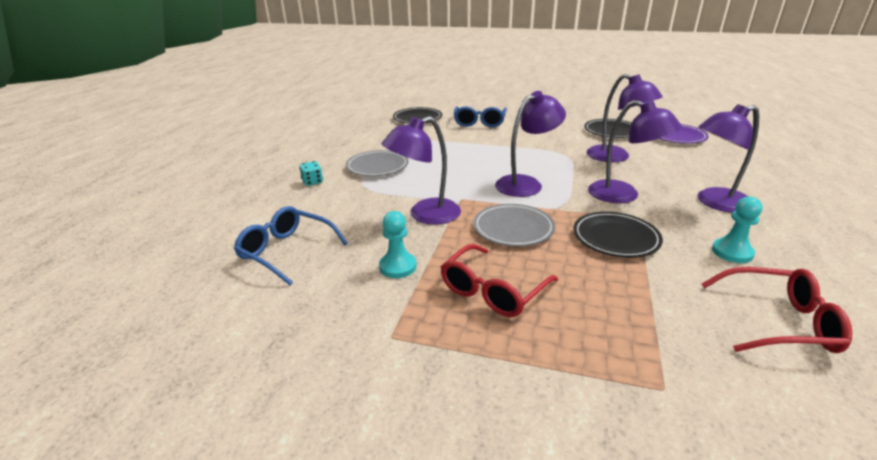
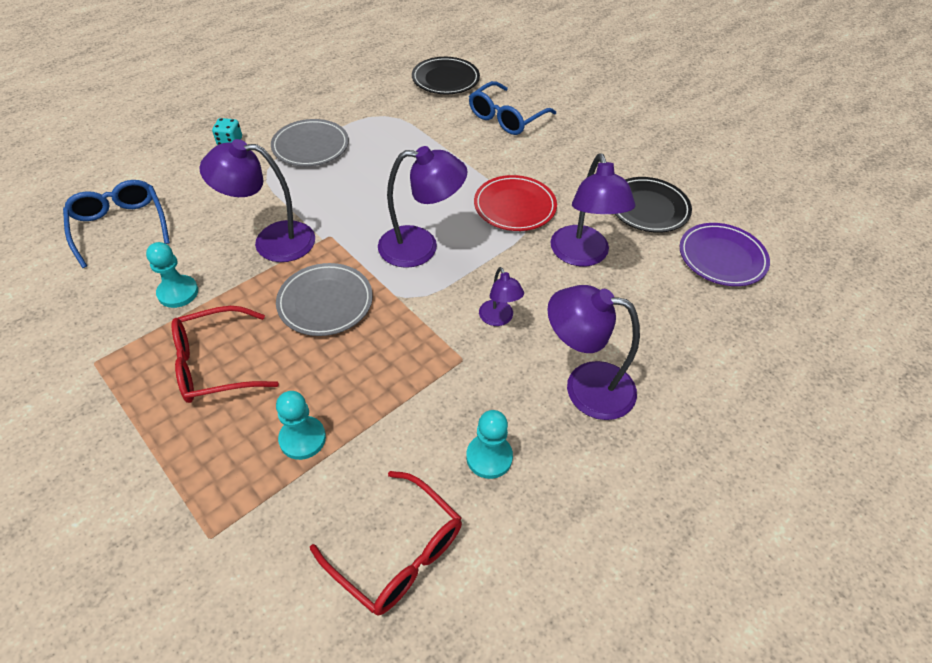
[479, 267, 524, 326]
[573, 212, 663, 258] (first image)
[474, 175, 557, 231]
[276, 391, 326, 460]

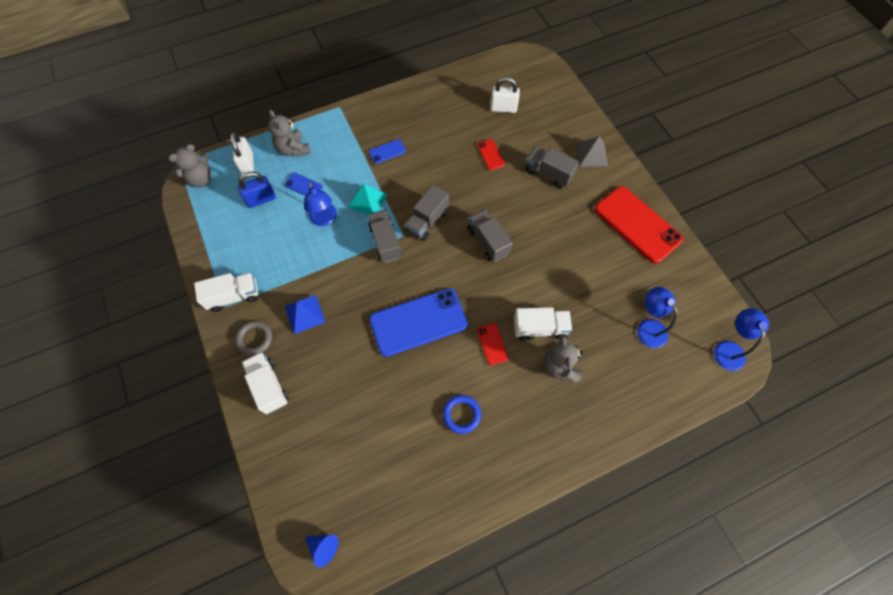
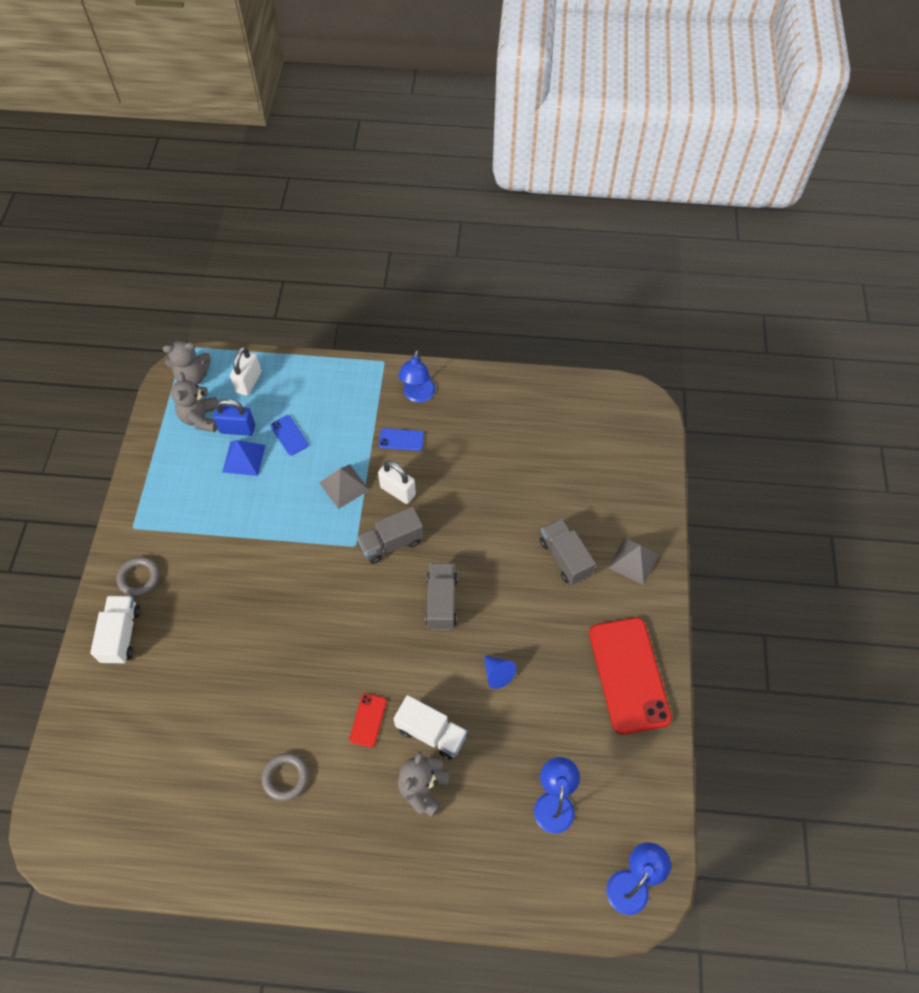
[378, 460, 416, 504]
[171, 372, 218, 432]
[477, 139, 505, 170] (first image)
[398, 350, 435, 402]
[319, 464, 369, 509]
[368, 210, 402, 263] (first image)
[194, 273, 258, 312] (first image)
[369, 288, 468, 357] (first image)
[222, 440, 266, 476]
[261, 753, 308, 801]
[484, 656, 516, 689]

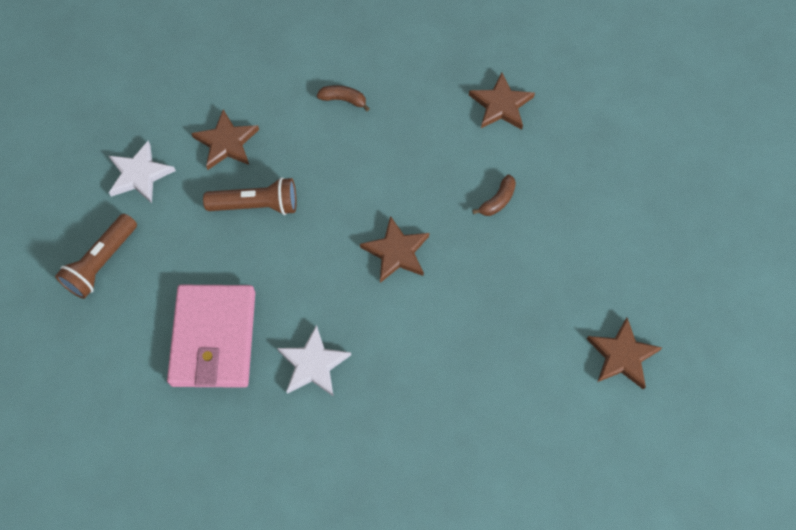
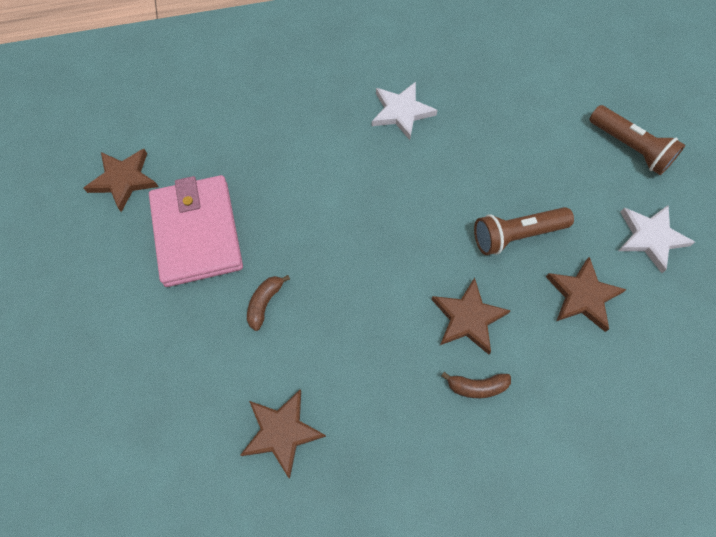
[589, 105, 685, 175]
[431, 278, 511, 354]
[149, 175, 243, 287]

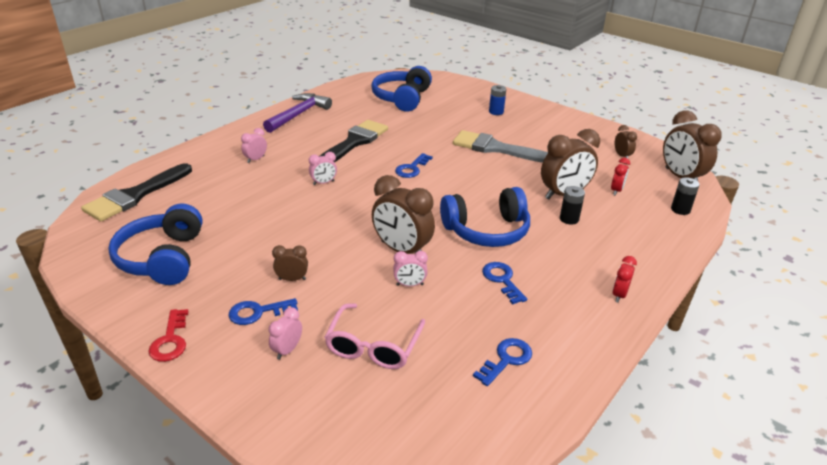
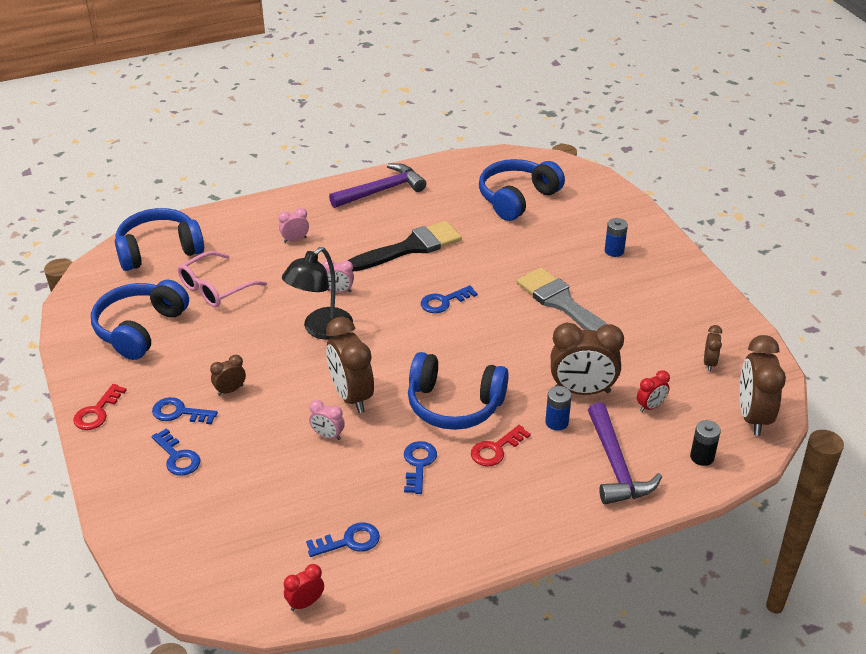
[115, 208, 204, 271]
[545, 386, 572, 431]
[210, 355, 246, 396]
[284, 564, 324, 611]
[178, 251, 267, 307]
[152, 428, 201, 476]
[282, 247, 353, 340]
[588, 402, 662, 505]
[471, 425, 531, 467]

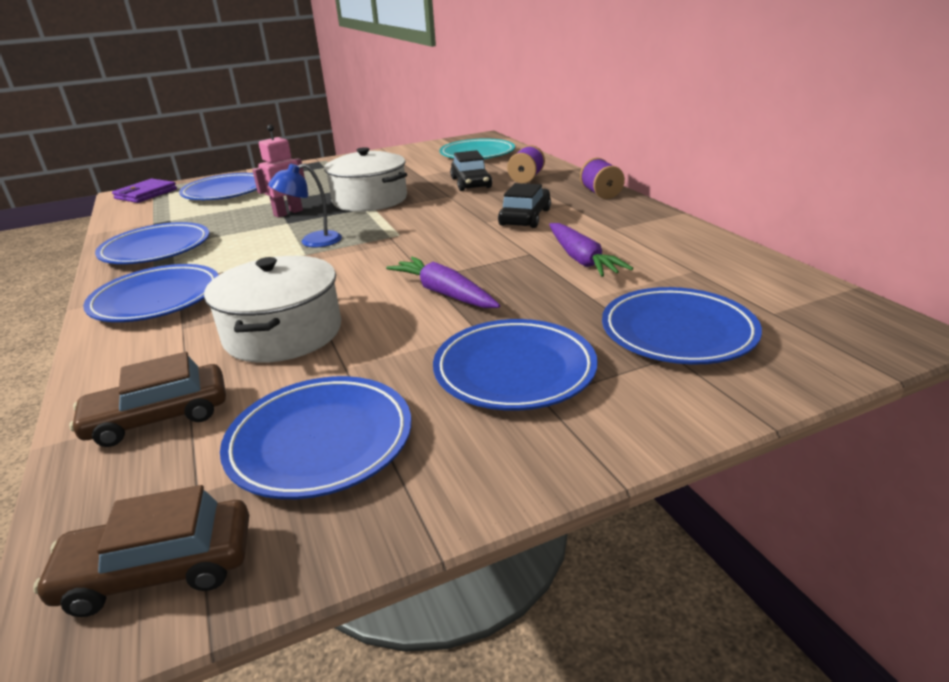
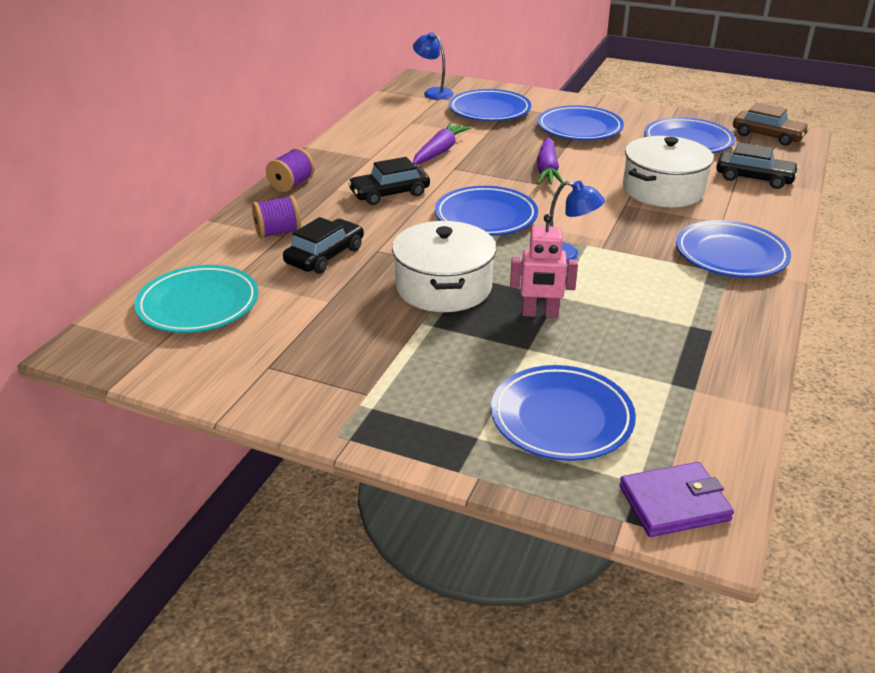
[435, 186, 538, 236]
[716, 143, 799, 189]
[413, 32, 454, 100]

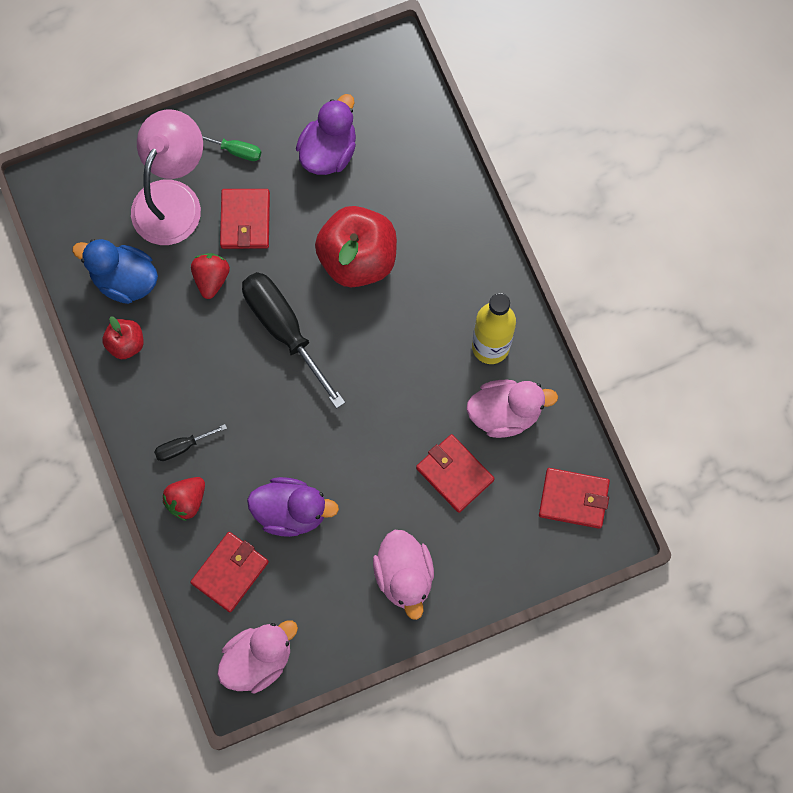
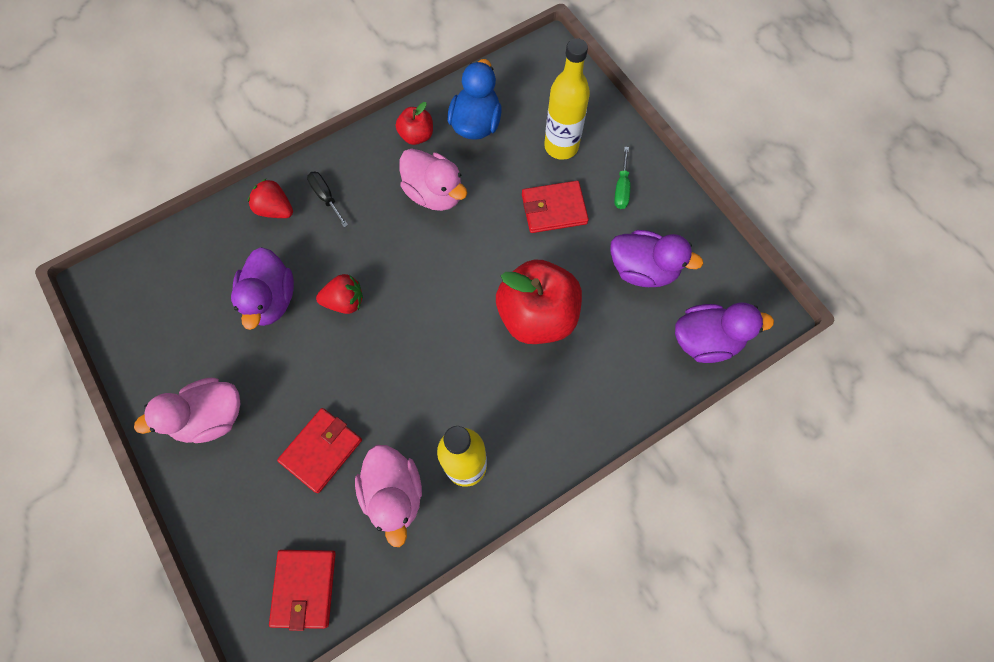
[544, 38, 590, 160]
[316, 274, 363, 314]
[242, 272, 345, 408] (first image)
[190, 532, 269, 612] (first image)
[400, 148, 467, 211]
[675, 302, 774, 363]

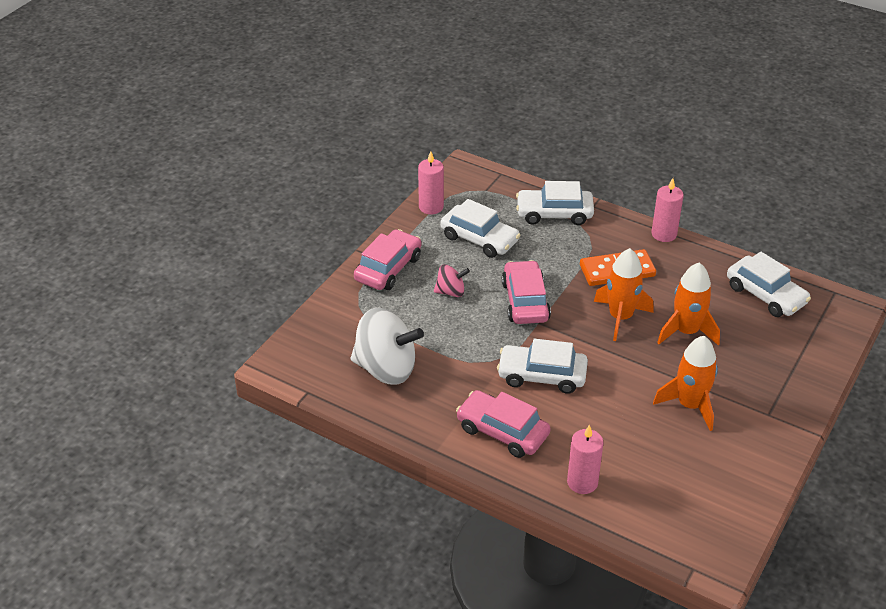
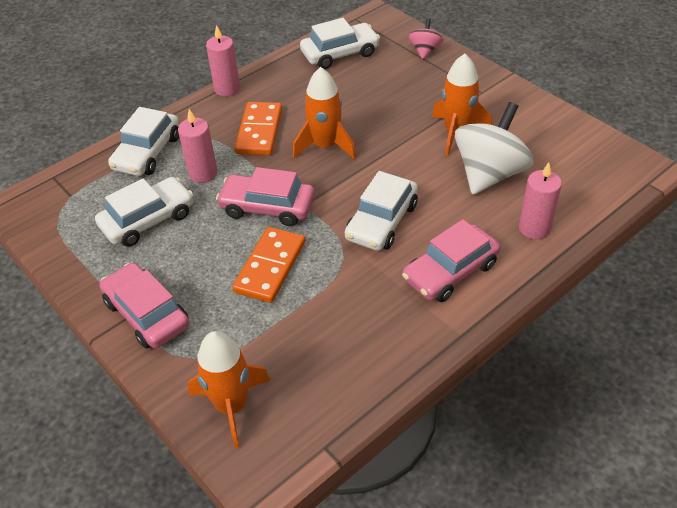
[178, 109, 217, 183]
[188, 331, 271, 448]
[408, 18, 443, 59]
[455, 102, 534, 195]
[232, 227, 305, 303]

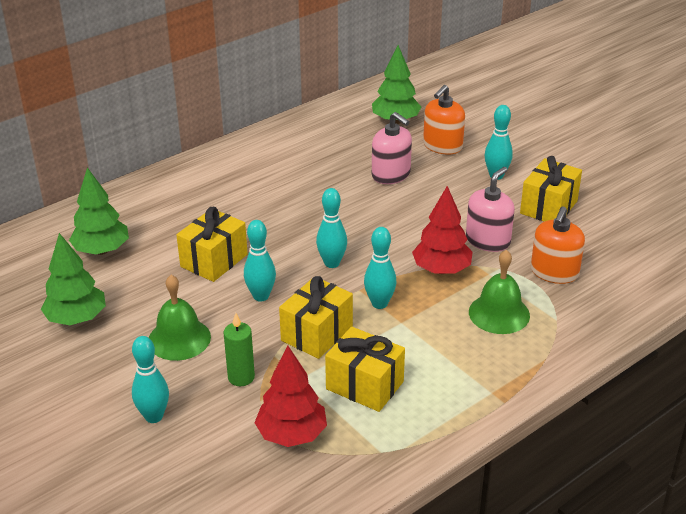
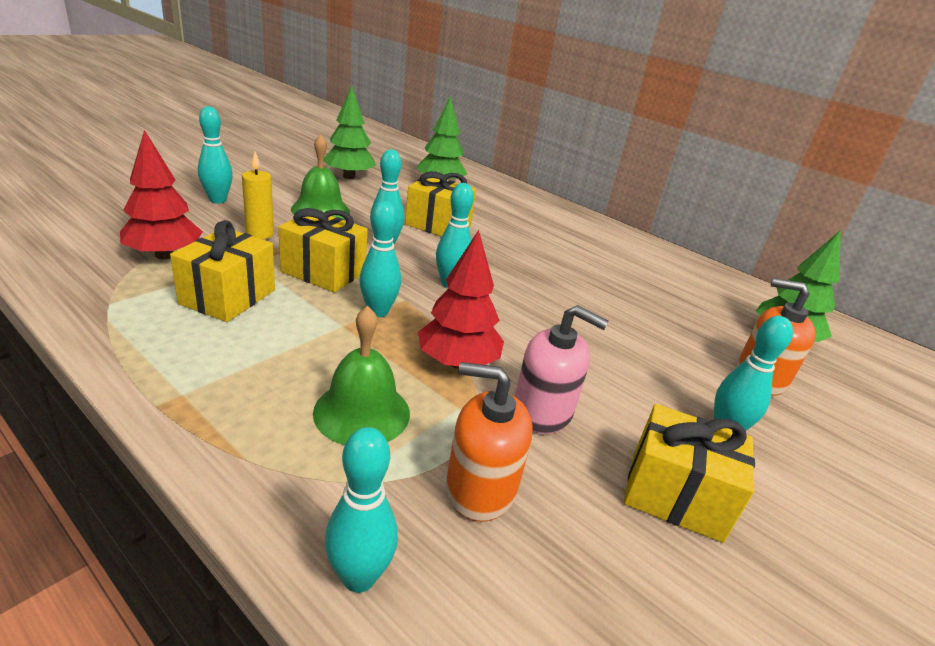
[372, 112, 412, 184] (first image)
[242, 152, 274, 239]
[325, 427, 398, 593]

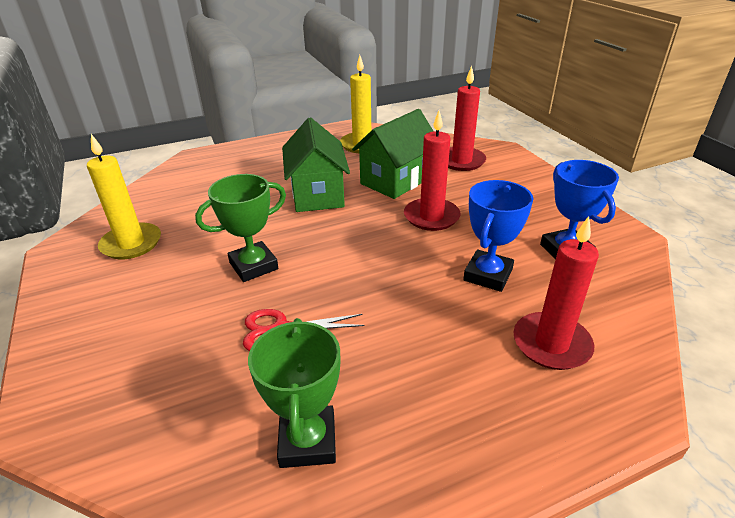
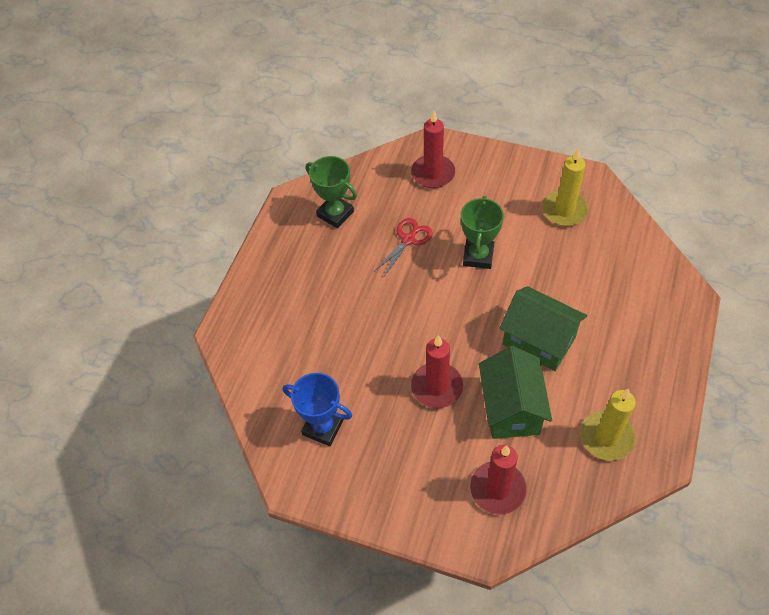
[463, 180, 533, 292] (first image)
[411, 111, 455, 188]

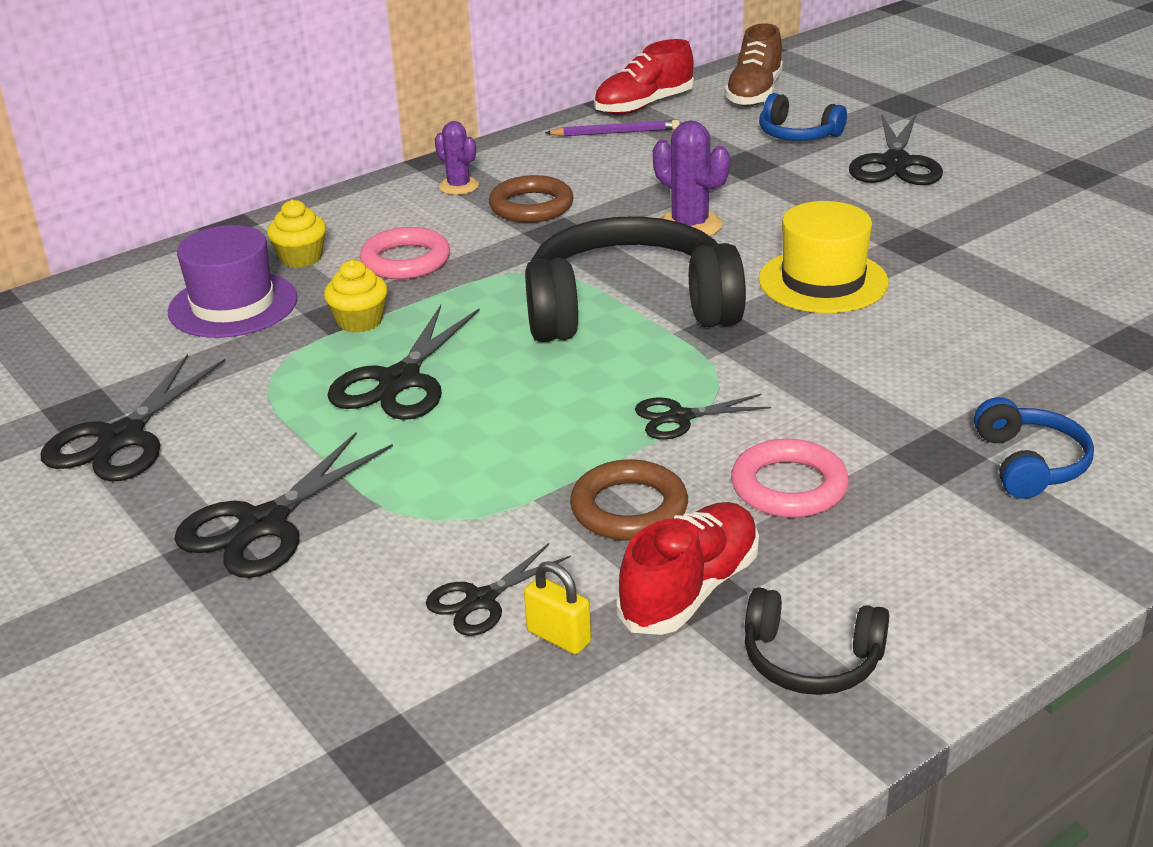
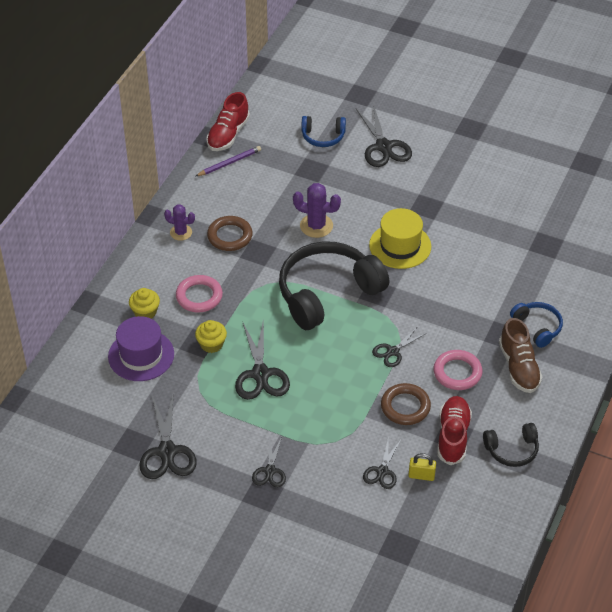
[499, 318, 542, 393]
[252, 437, 286, 487]

